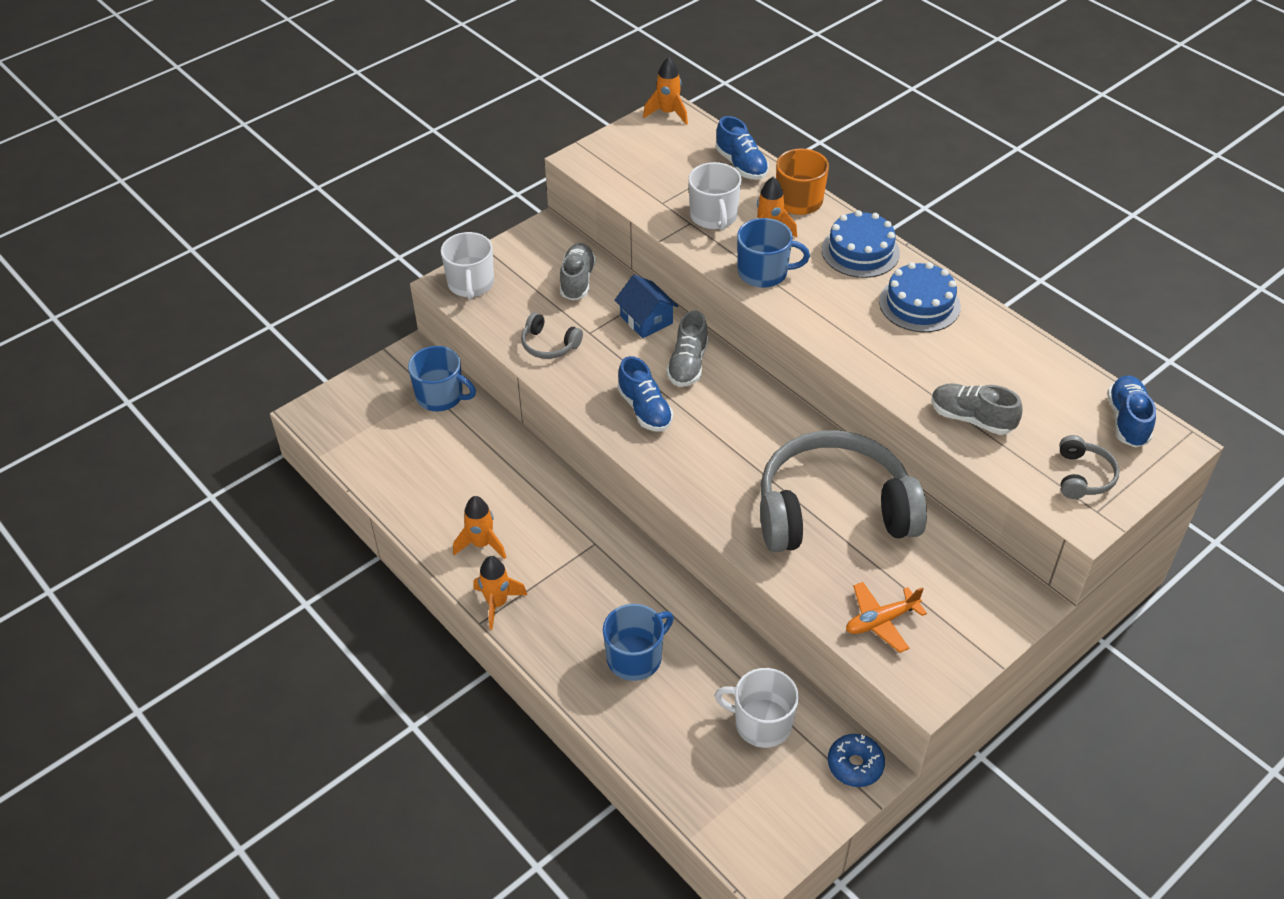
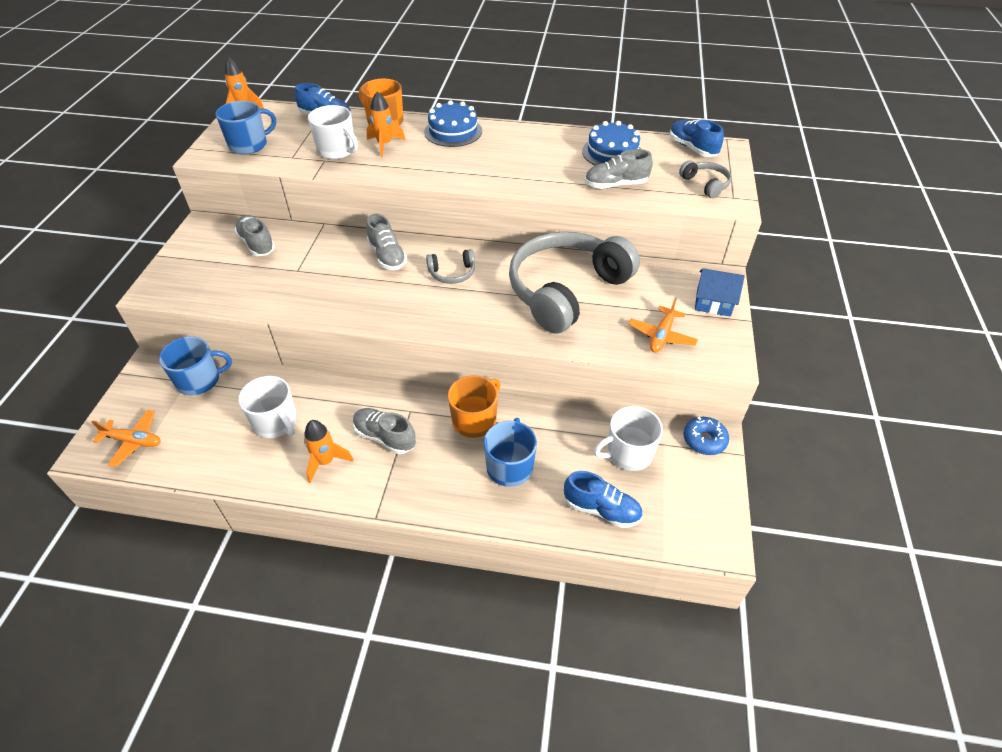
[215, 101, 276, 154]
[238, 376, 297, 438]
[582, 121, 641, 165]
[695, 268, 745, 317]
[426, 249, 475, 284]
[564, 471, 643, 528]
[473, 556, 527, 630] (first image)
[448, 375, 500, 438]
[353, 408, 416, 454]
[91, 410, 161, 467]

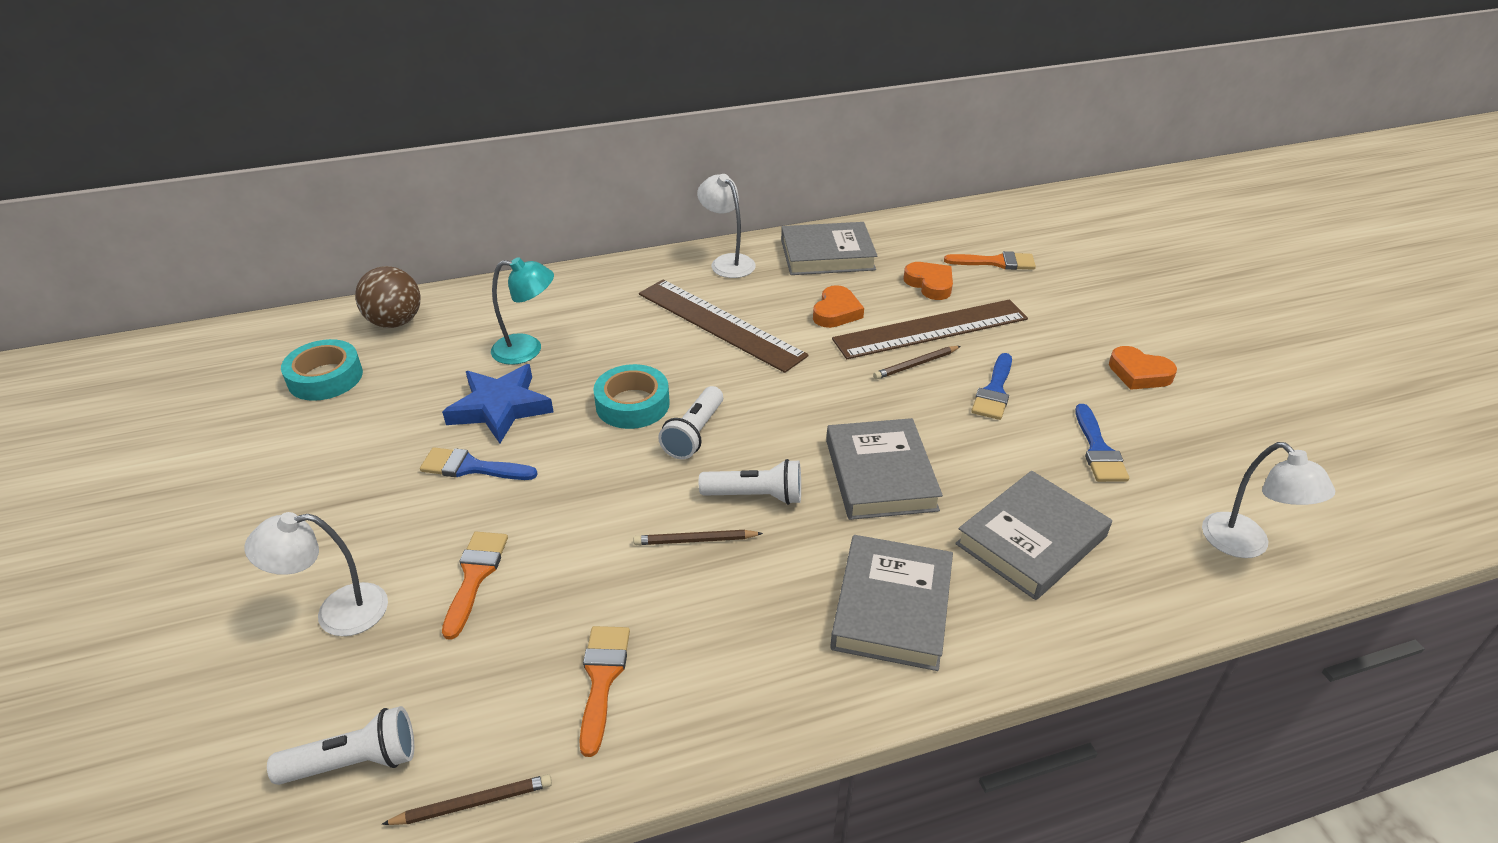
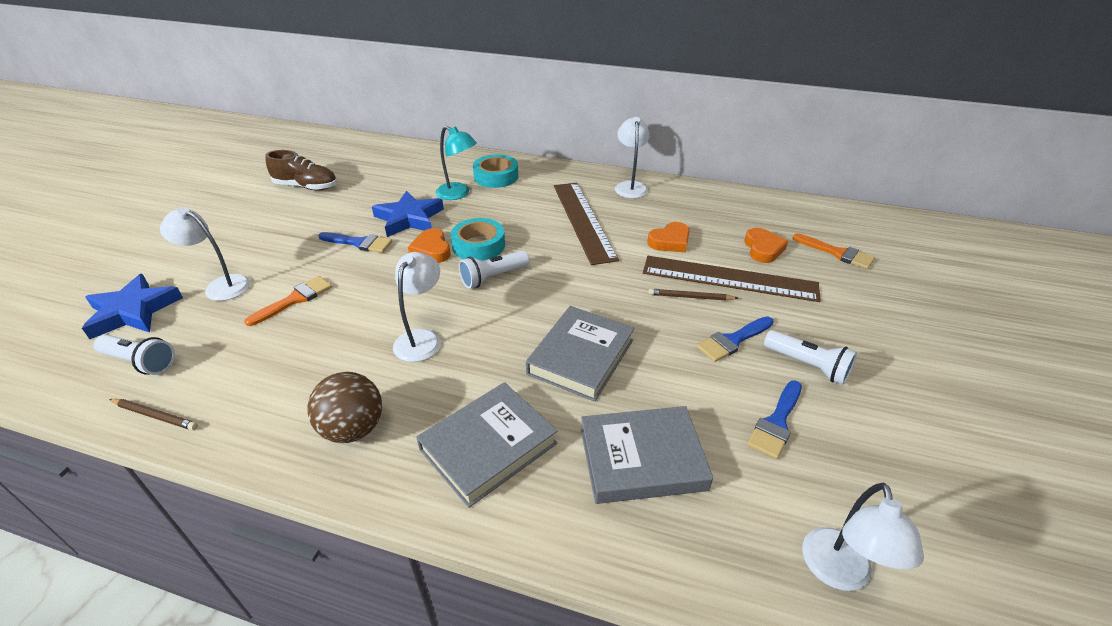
[781, 222, 877, 275] (first image)
[307, 372, 382, 443]
[473, 154, 518, 188]
[408, 228, 451, 263]
[318, 232, 392, 253]
[764, 330, 857, 385]
[393, 252, 440, 362]
[579, 626, 630, 757] (first image)
[266, 150, 337, 190]
[82, 274, 183, 339]

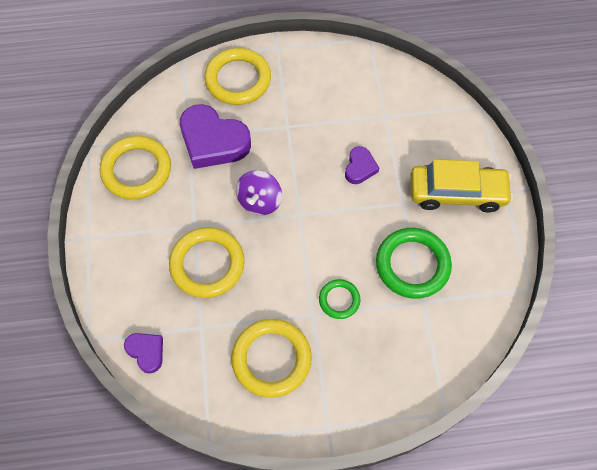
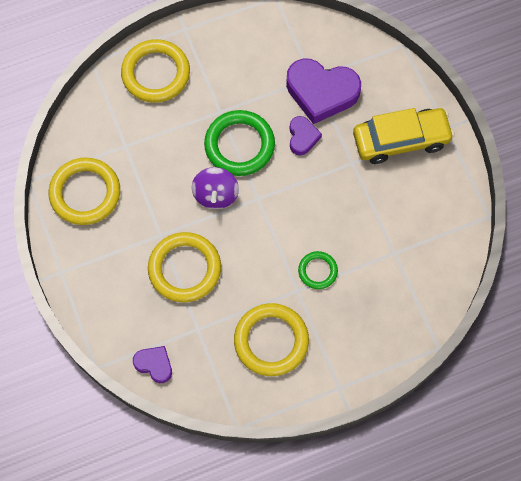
[286, 59, 361, 124]
[204, 110, 275, 176]

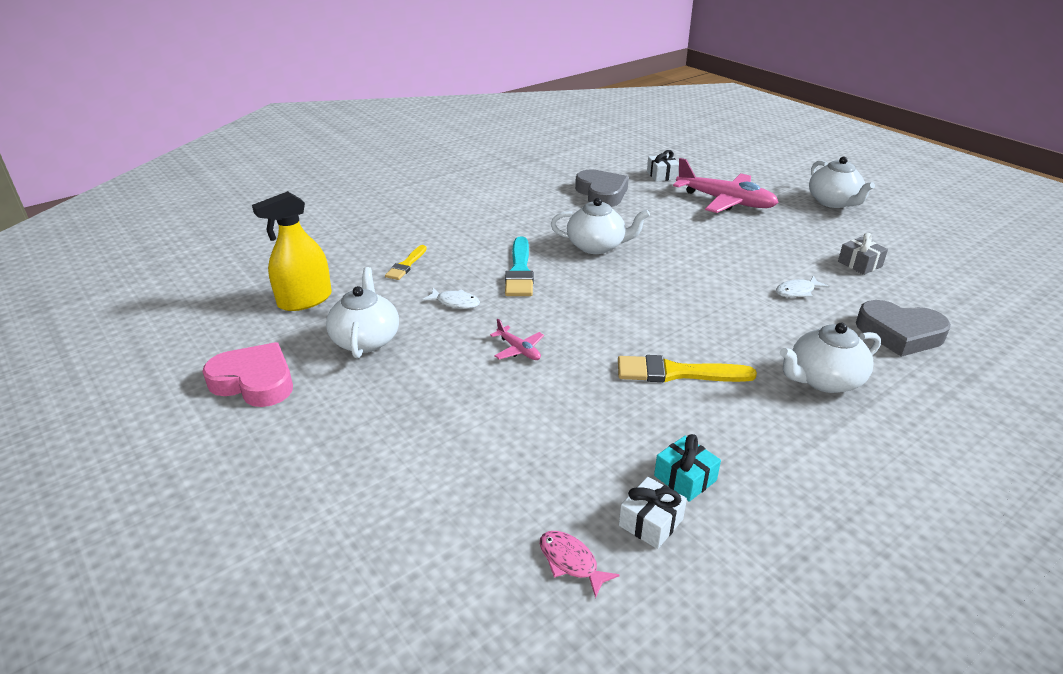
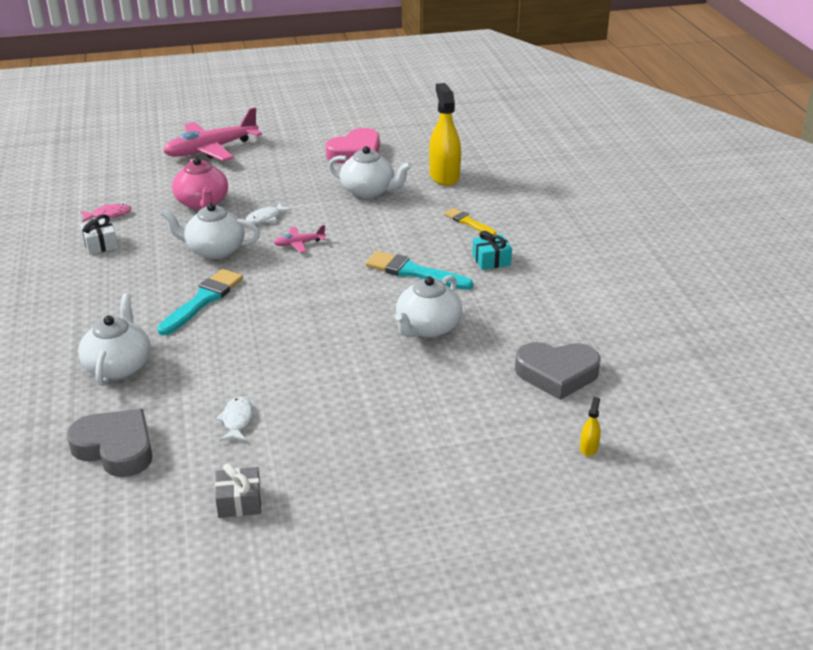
[580, 397, 601, 456]
[160, 203, 260, 259]
[163, 107, 262, 161]
[246, 202, 292, 224]
[66, 409, 153, 477]
[157, 269, 243, 335]
[472, 231, 512, 270]
[172, 157, 228, 210]

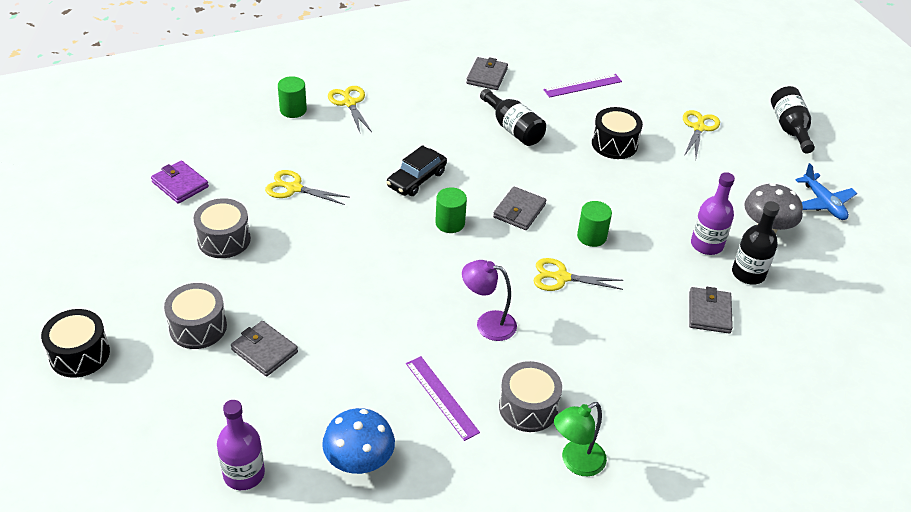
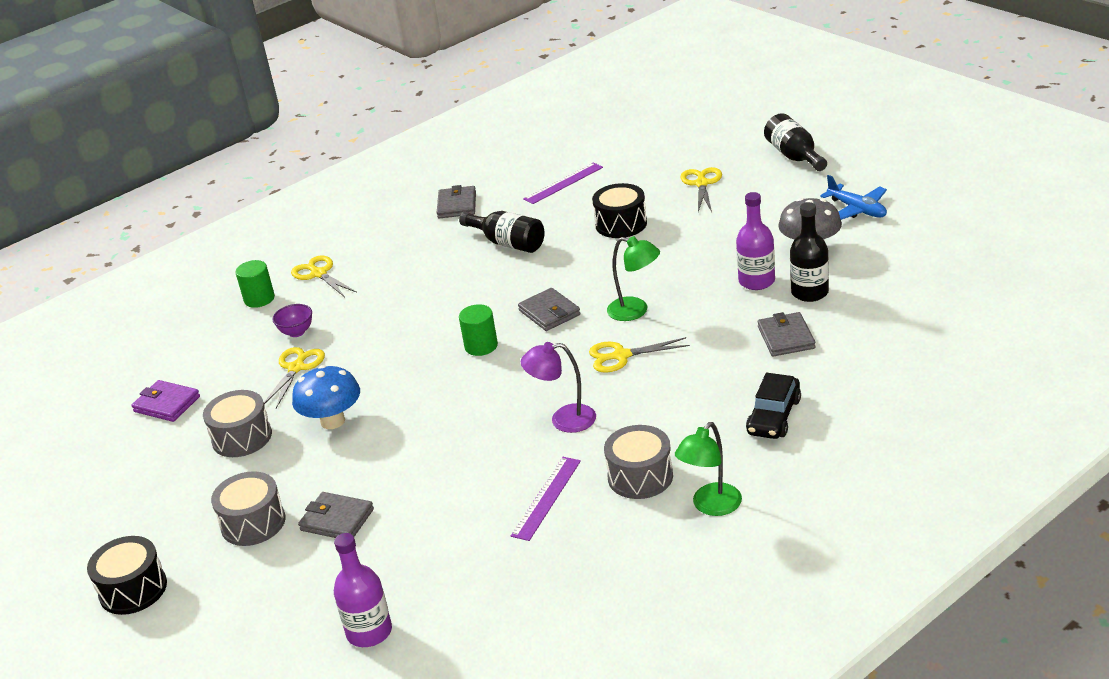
[746, 373, 801, 439]
[264, 347, 325, 408]
[518, 288, 580, 331]
[607, 236, 660, 321]
[511, 457, 581, 541]
[292, 365, 360, 429]
[272, 304, 312, 337]

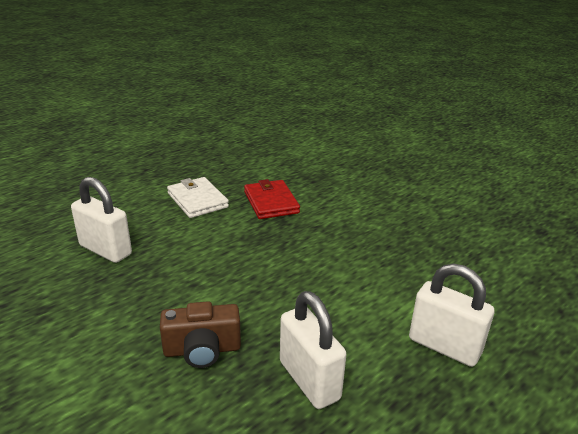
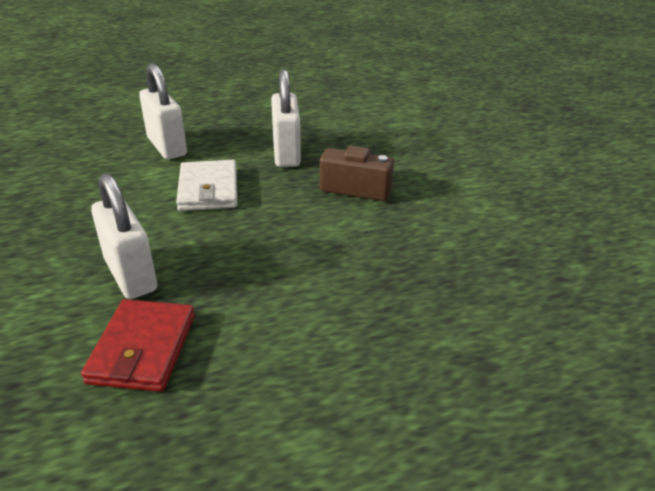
[91, 173, 157, 299]
[176, 160, 237, 211]

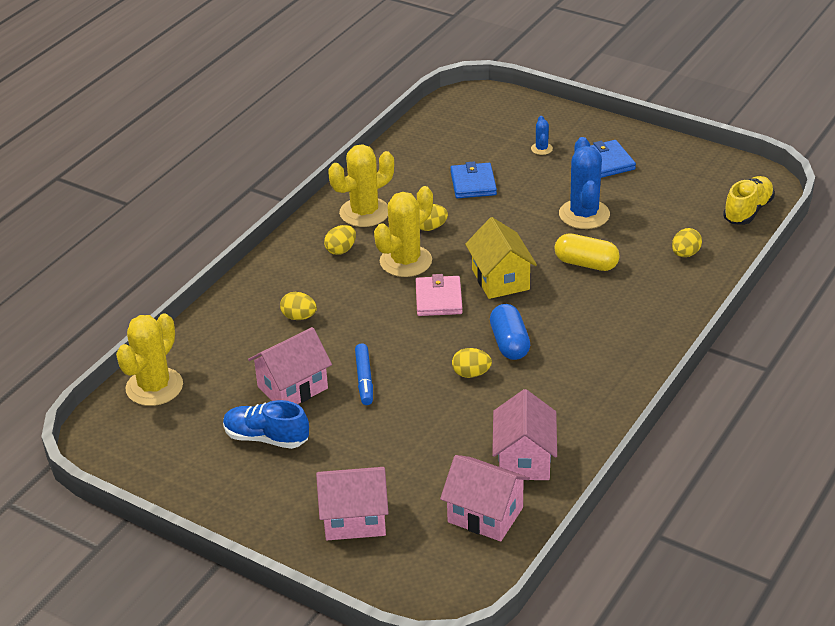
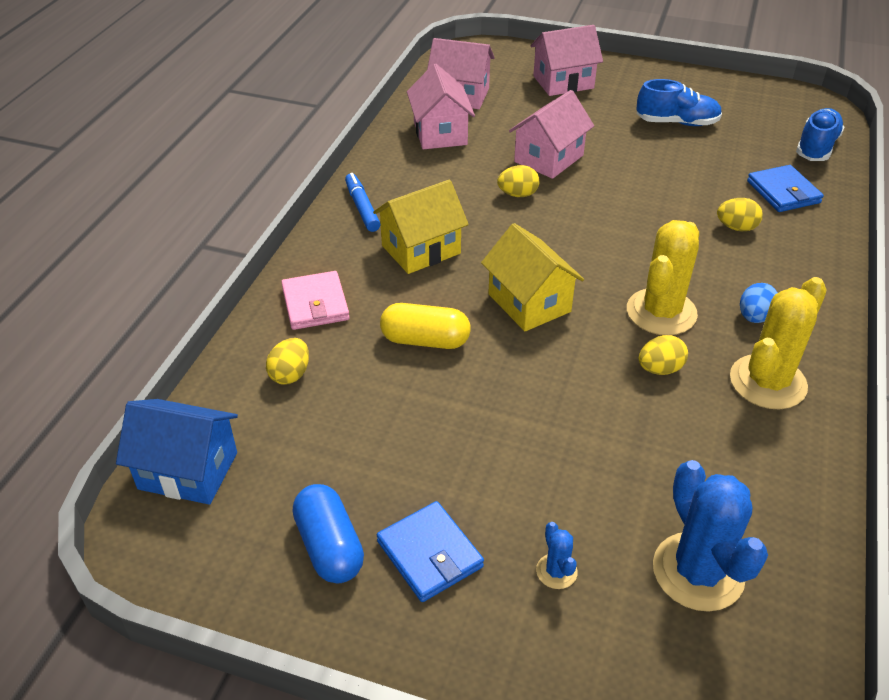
[653, 460, 768, 612]
[747, 165, 824, 212]
[116, 399, 238, 505]
[740, 283, 778, 323]
[281, 271, 349, 330]
[293, 484, 364, 584]
[796, 108, 845, 161]
[509, 90, 594, 179]
[345, 173, 380, 232]
[373, 180, 469, 274]

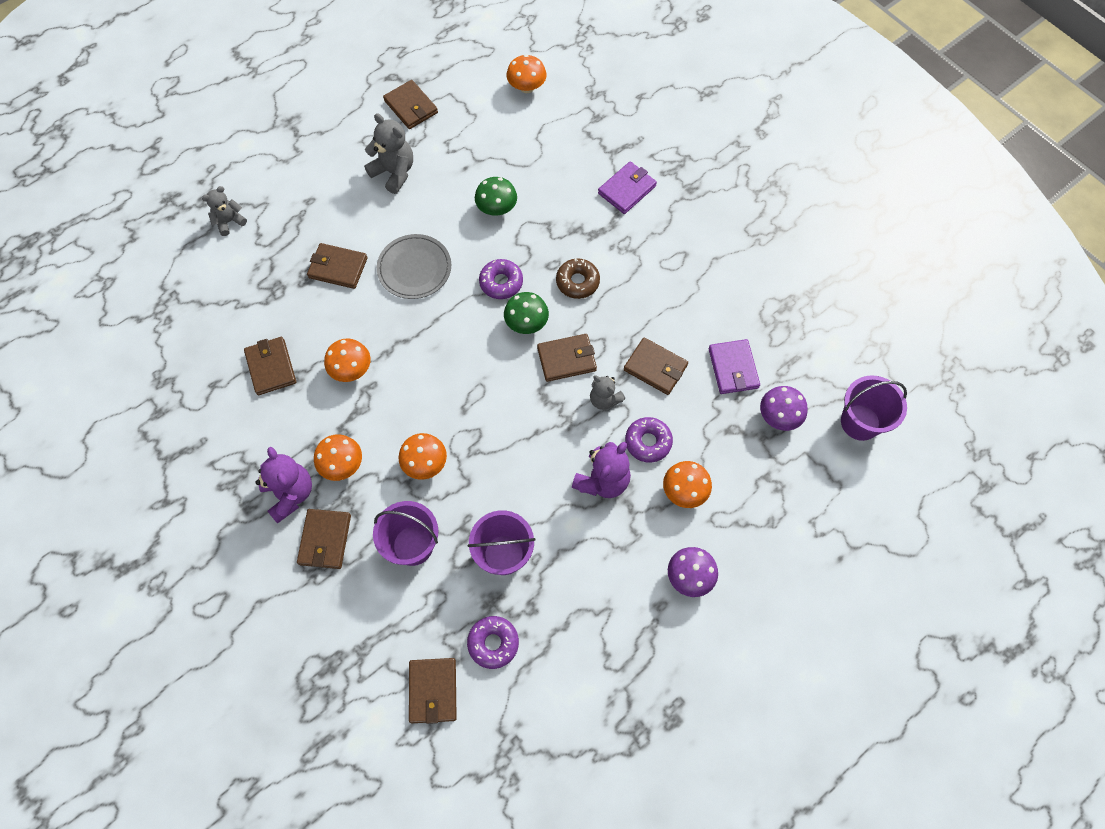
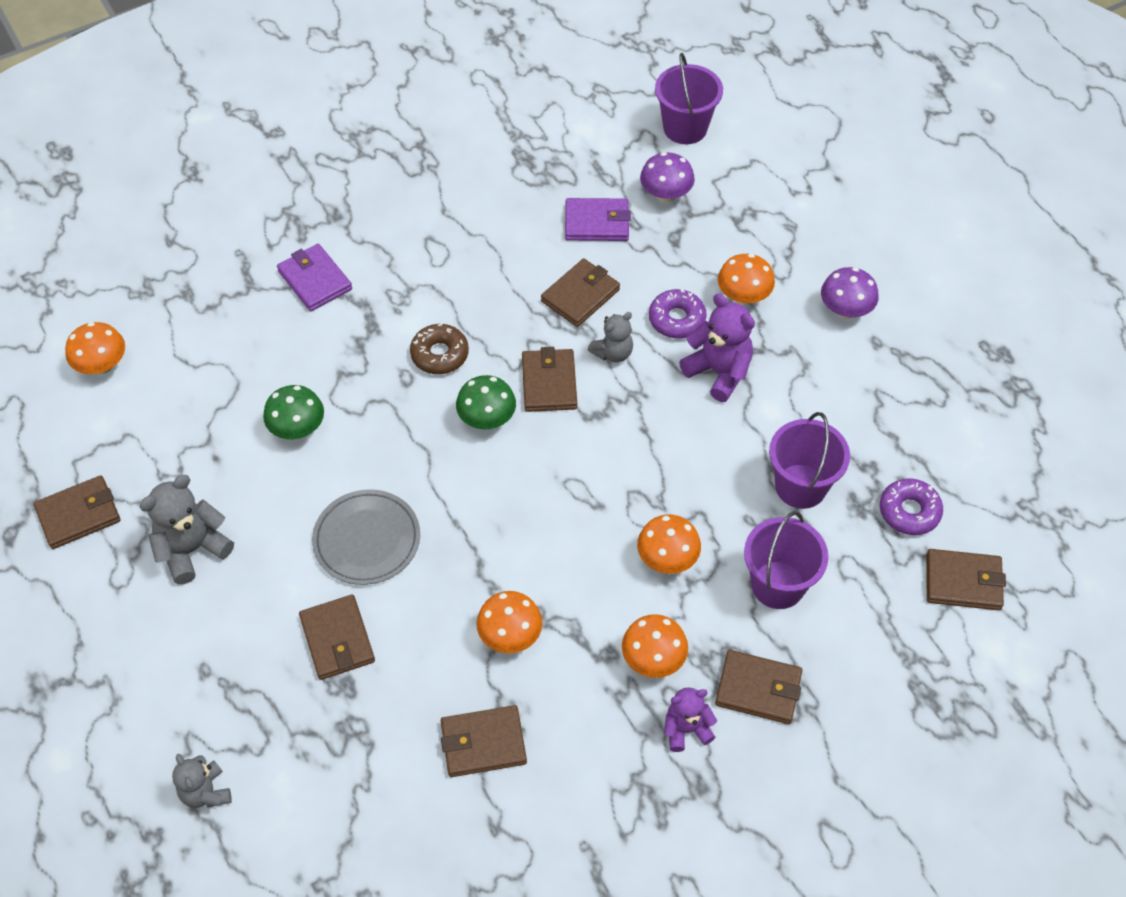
[299, 595, 375, 680]
[479, 259, 523, 299] (first image)
[664, 688, 717, 752]

